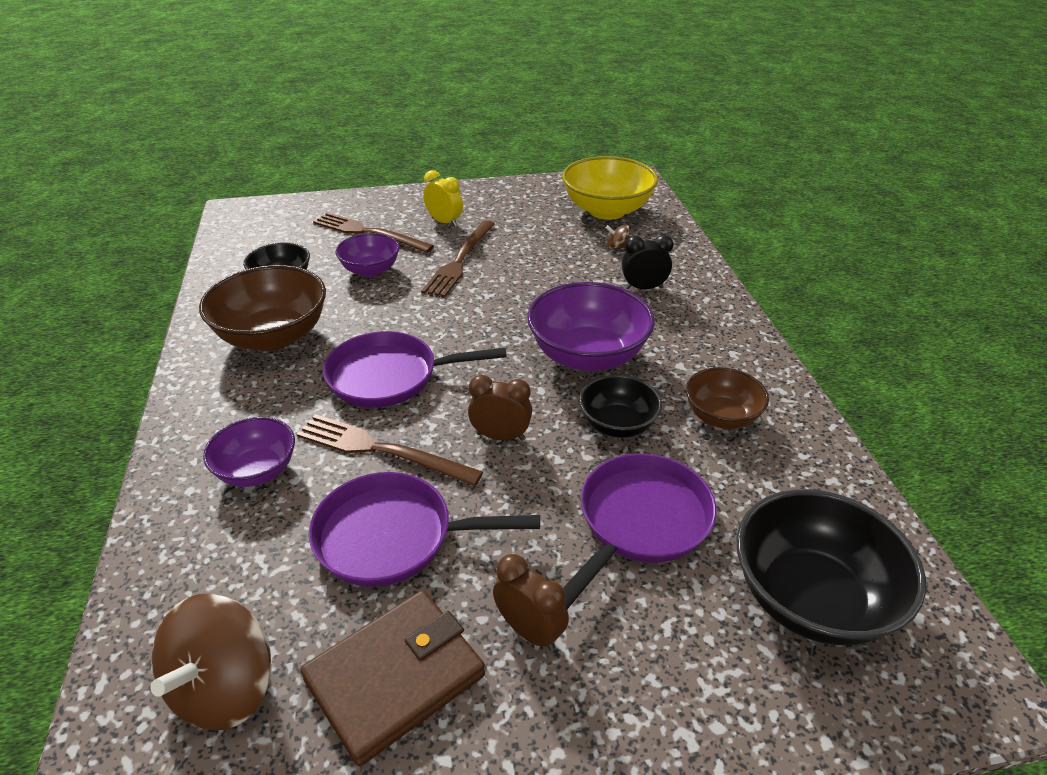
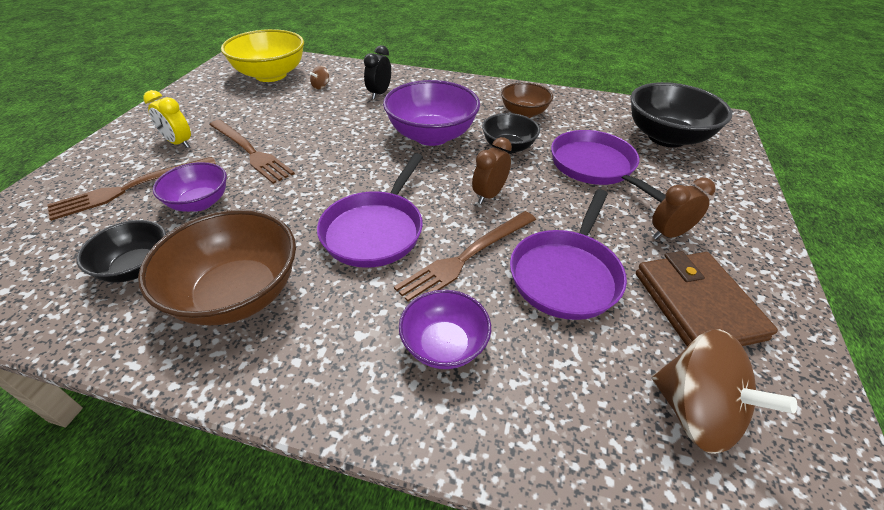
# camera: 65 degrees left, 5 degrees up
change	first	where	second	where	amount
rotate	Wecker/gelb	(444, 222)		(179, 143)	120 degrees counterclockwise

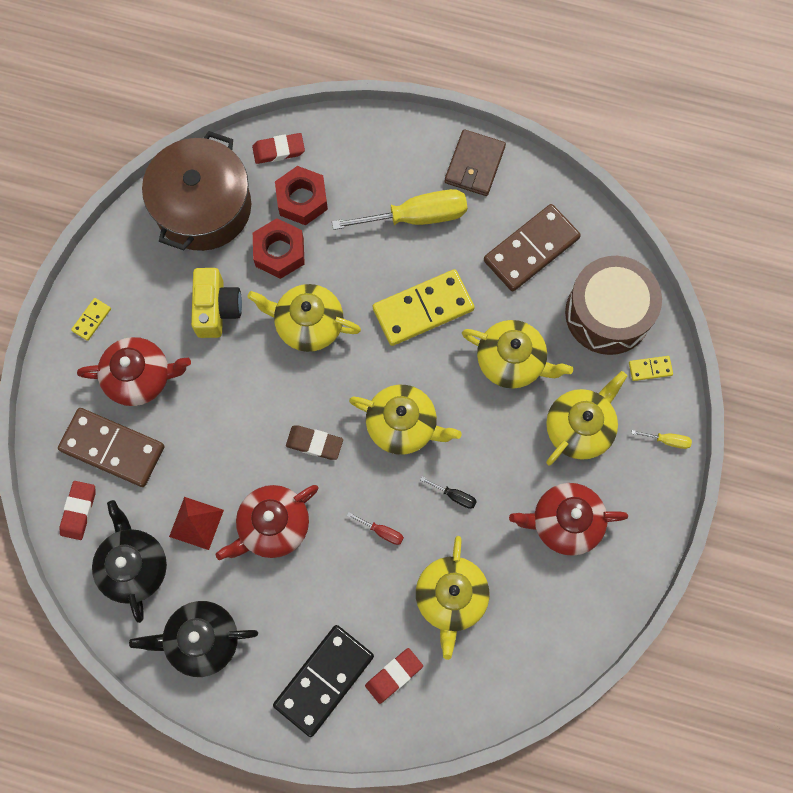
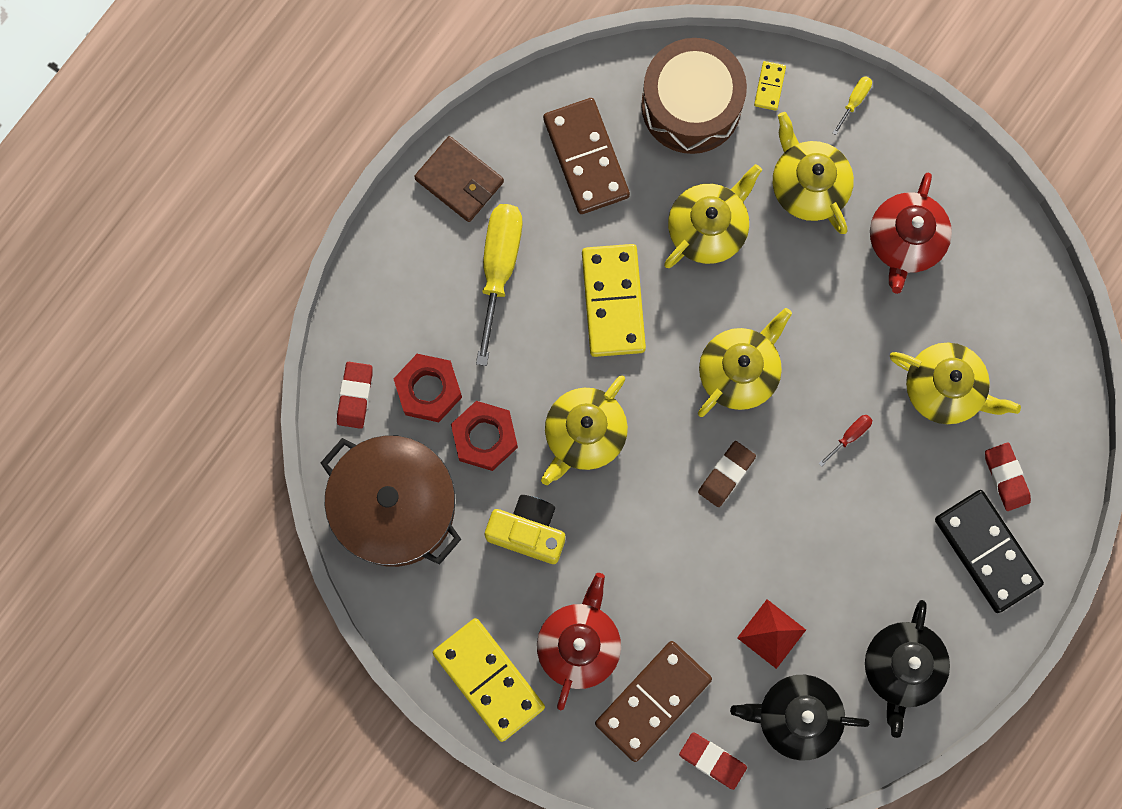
# camera: 70 degrees left, 5 degrees up
change	first	where	second	where	amount
resize	Dominostein/gelb	(91, 320)		(488, 680)	x2.29
delete	Teekanne/rot	(273, 526)			
delete	Schraubenzieher/schwarz	(454, 496)			

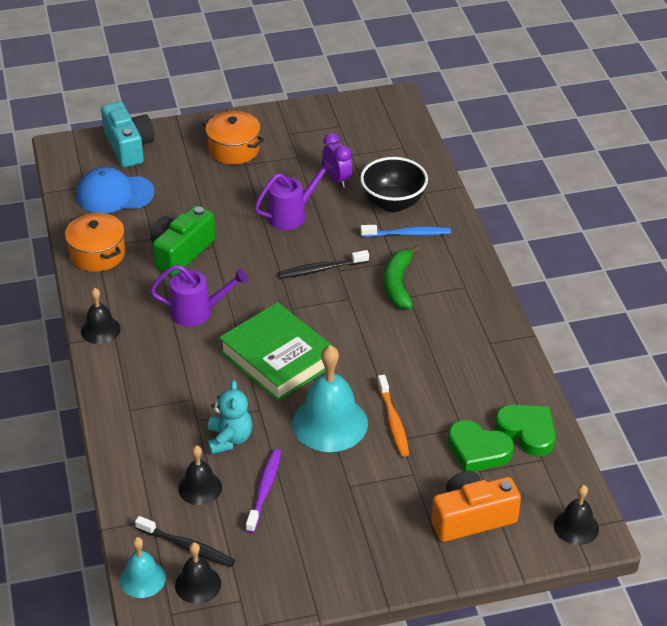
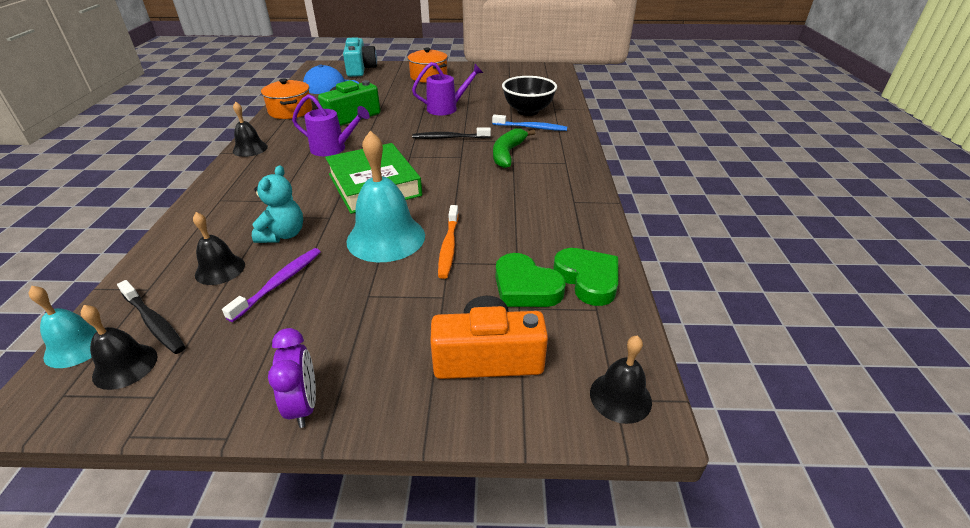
# camera: 15 degrees right, 5 degrees down
change	first	where	second	where	amount
move	Wecker/lila	(337, 179)		(304, 405)	

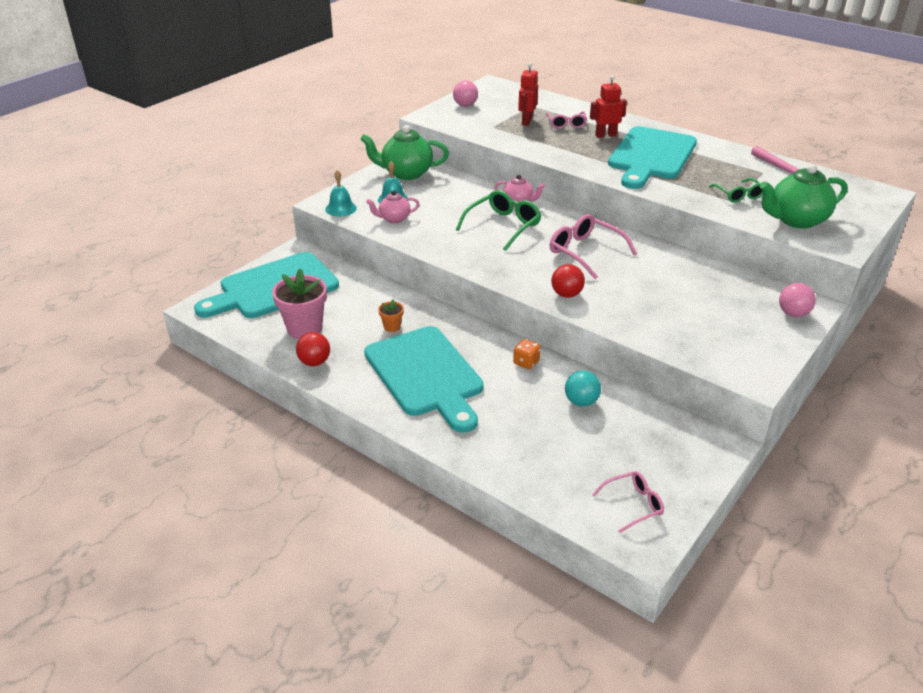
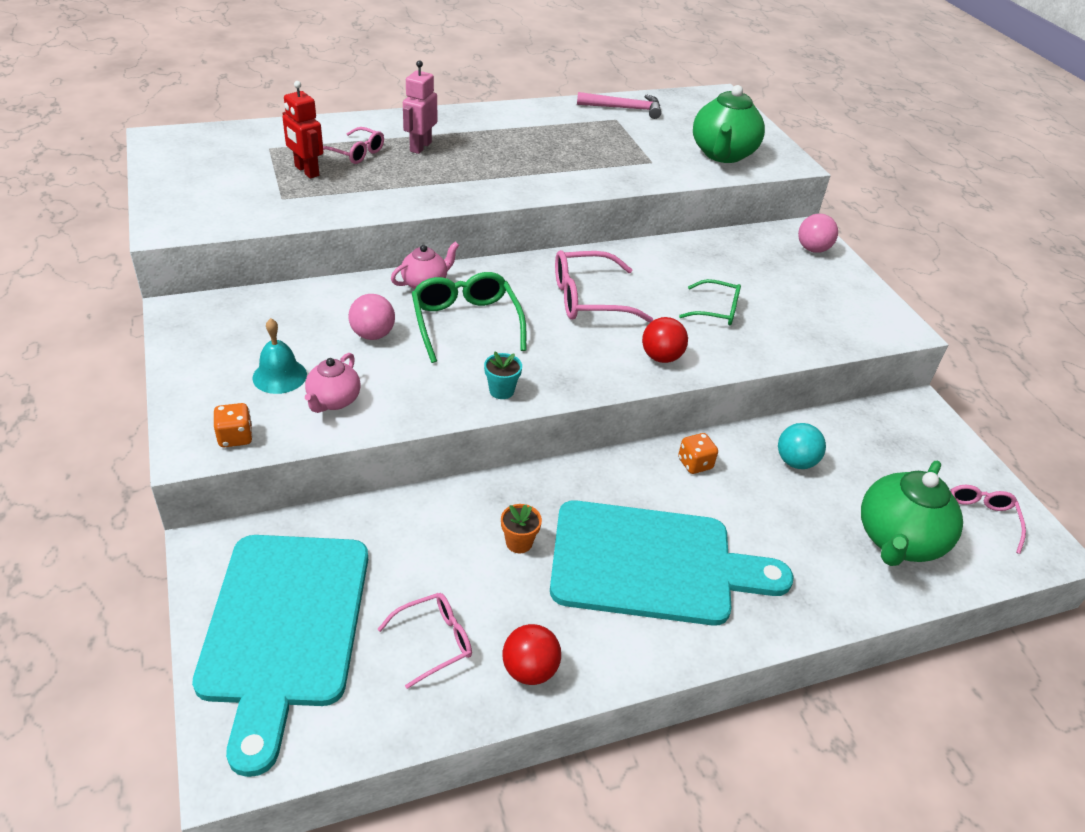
# camera: 60 degrees left, 5 degrees up
change	first	where	second	where	amount
replace	Blumentopf/rosa	(304, 328)	Brille/rosa	(434, 641)	
replace	Glocke/türkis	(341, 208)	Spielwürfel/orange	(235, 437)	
move	Teekanne/grün	(406, 173)		(898, 541)	
move	Ball/rosa	(465, 105)		(373, 335)	
recolor	Roboter/rot	(605, 135)	Roboter/rosa	(420, 147)	
delete	Schneidebrett/türkis	(651, 156)			
move	Brille/grün	(738, 195)		(716, 310)	
insert			Blumentopf/türkis	(501, 391)	

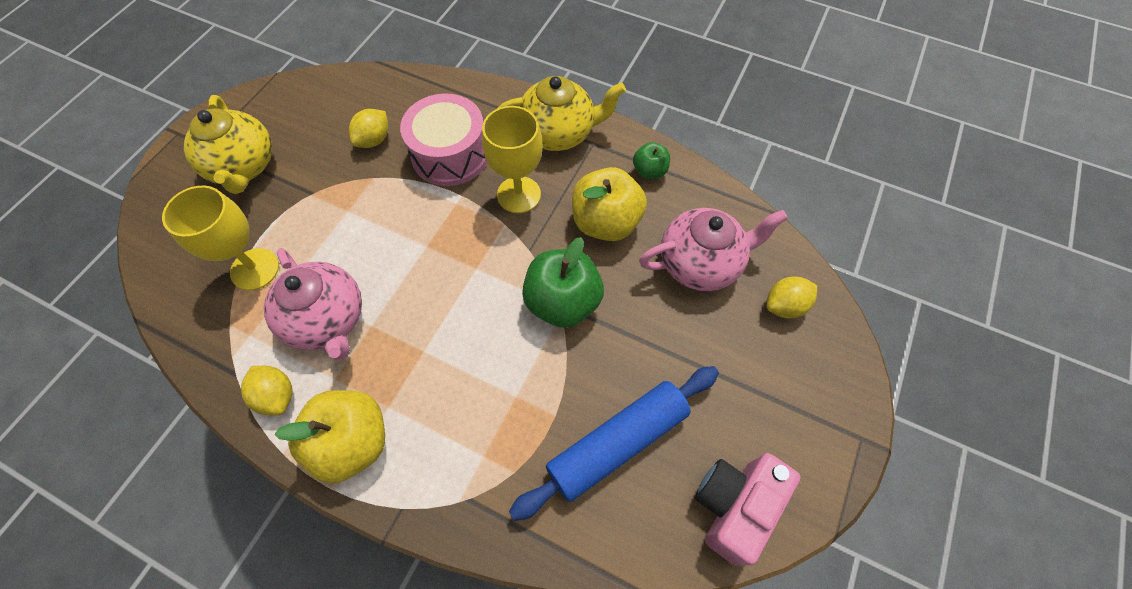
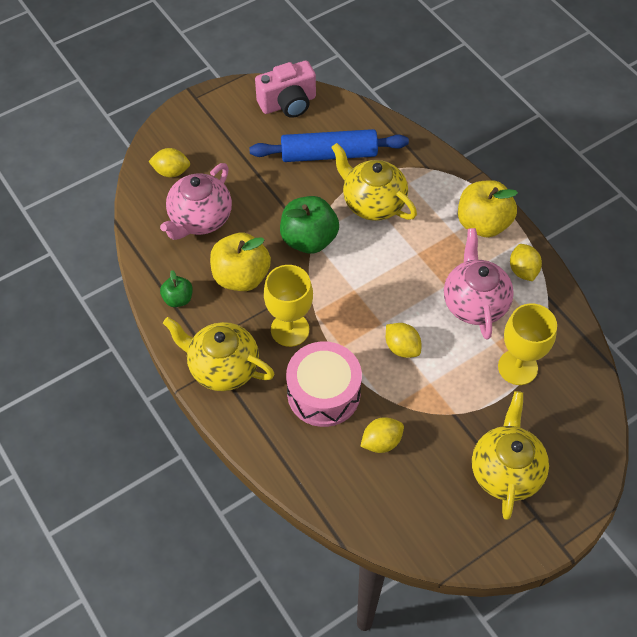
# camera: 150 degrees left, 5 degrees down
change	first	where	second	where	amount
rotate	Teekanne/rosa	(700, 263)		(200, 219)	75 degrees counterclockwise
insert			Teekanne/gelb	(372, 203)	
insert			Zitrone/gelb	(402, 348)	

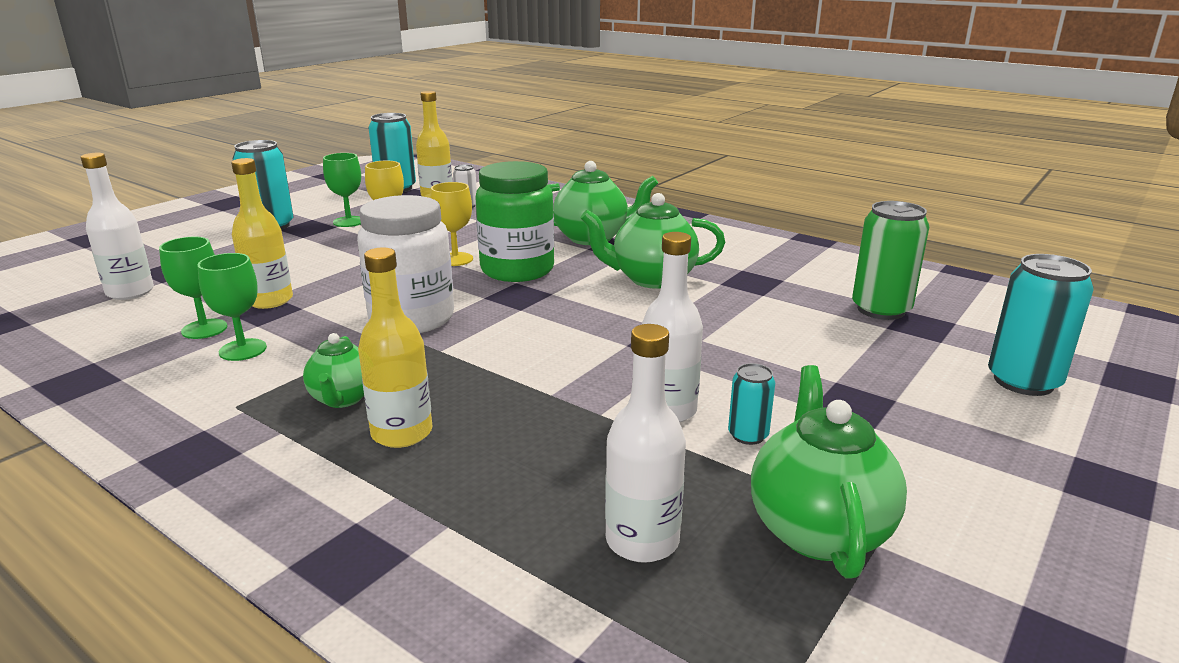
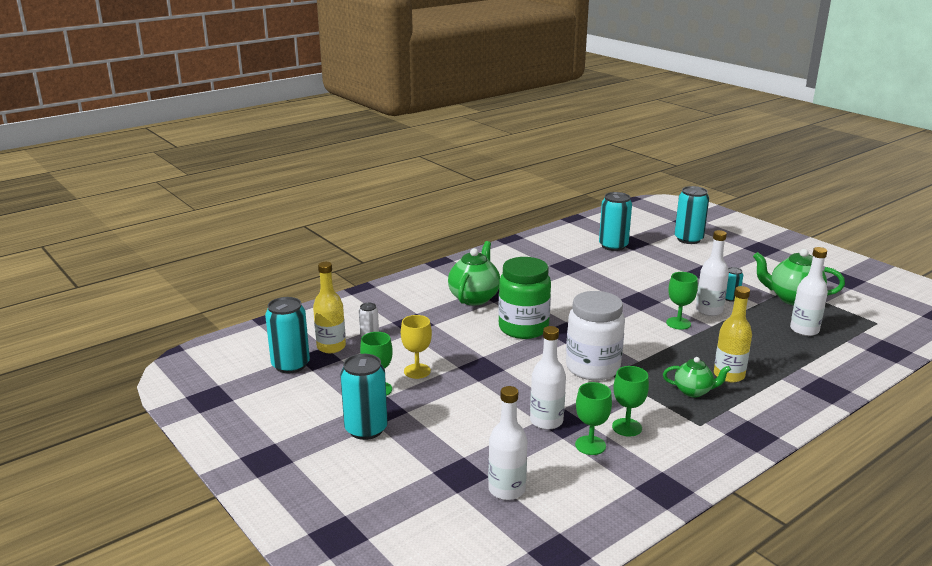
# camera: 75 degrees left, 0 degrees up
change	first	where	second	where	amount
recolor	Flasche/gelb	(270, 300)	Flasche/weiß	(546, 421)	
delete	Kelch/gelb	(455, 259)			
delete	Teekanne/grün	(652, 279)			
recolor	Dose/grün	(881, 310)	Dose/türkis	(613, 246)	
insert			Kelch/grün	(678, 323)	

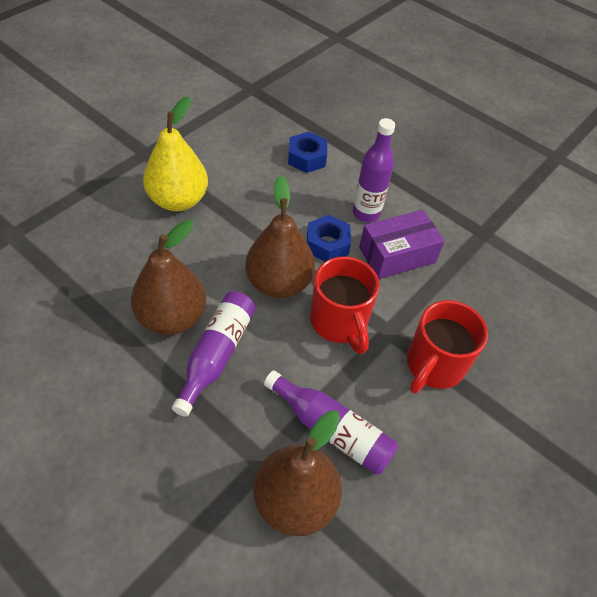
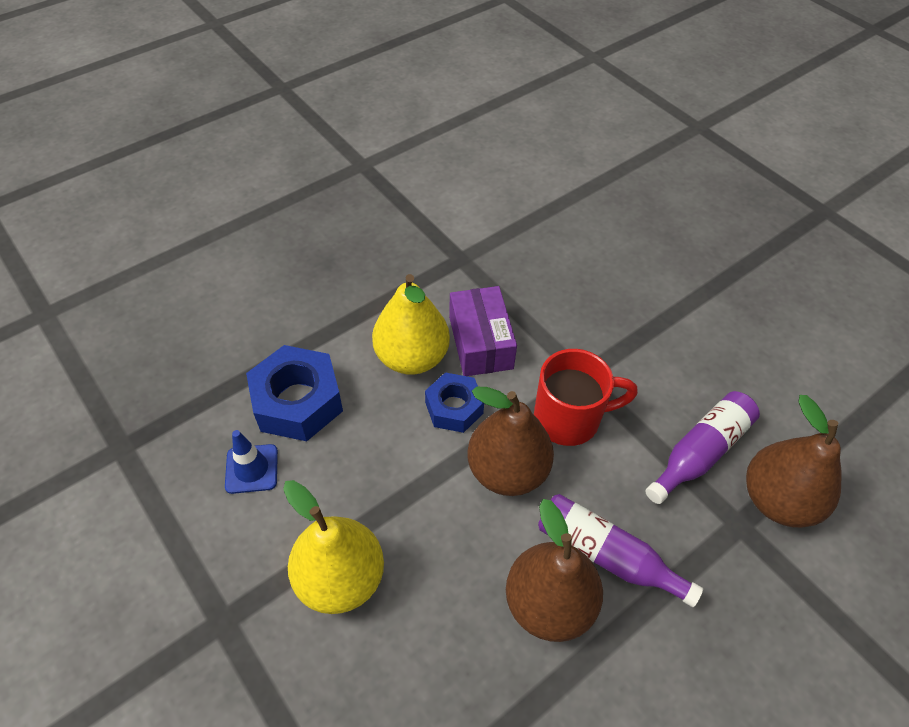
# camera: 75 degrees left, 0 degrees up
change	first	where	second	where	amount
resize	Sechskantmutter/blau	(307, 158)		(298, 401)	x1.59
replace	Flasche/lila	(366, 213)	Birne/gelb	(411, 357)	
delete	Tasse/rot	(433, 366)			
insert			Leitkegel/blau	(251, 469)	

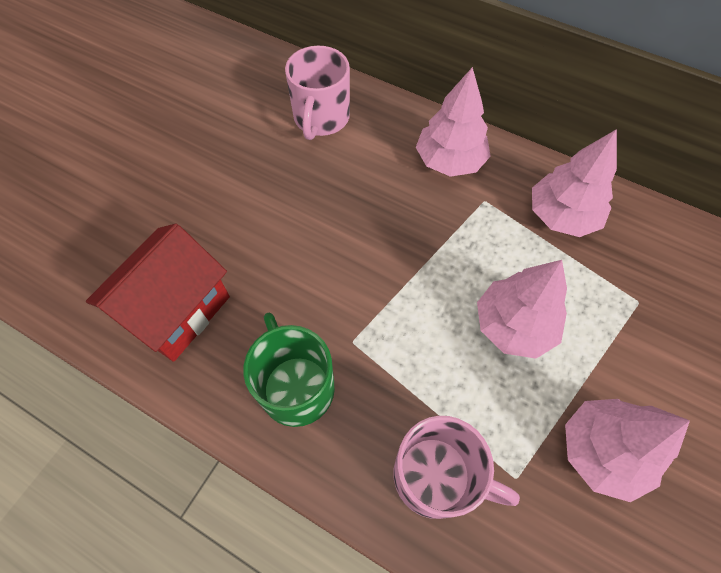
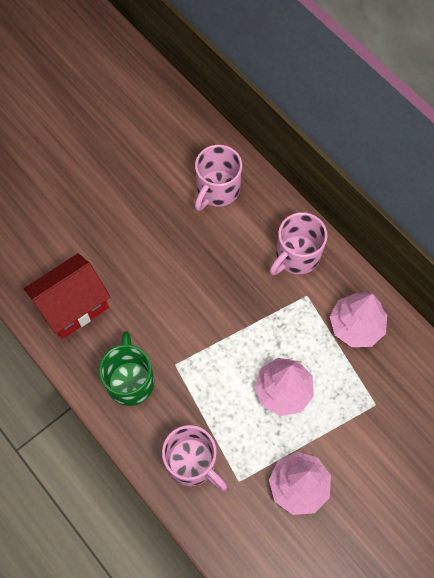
# camera: 20 degrees right, 5 degrees up
change	first	where	second	where	amount
replace	Baum/rosa	(450, 161)	Tasse/rosa	(296, 256)	

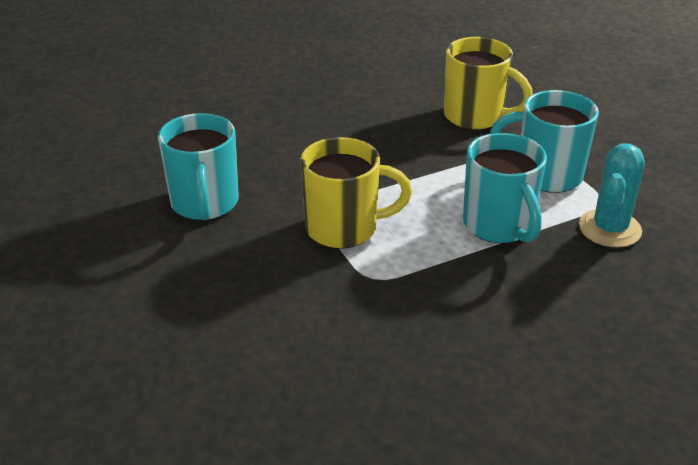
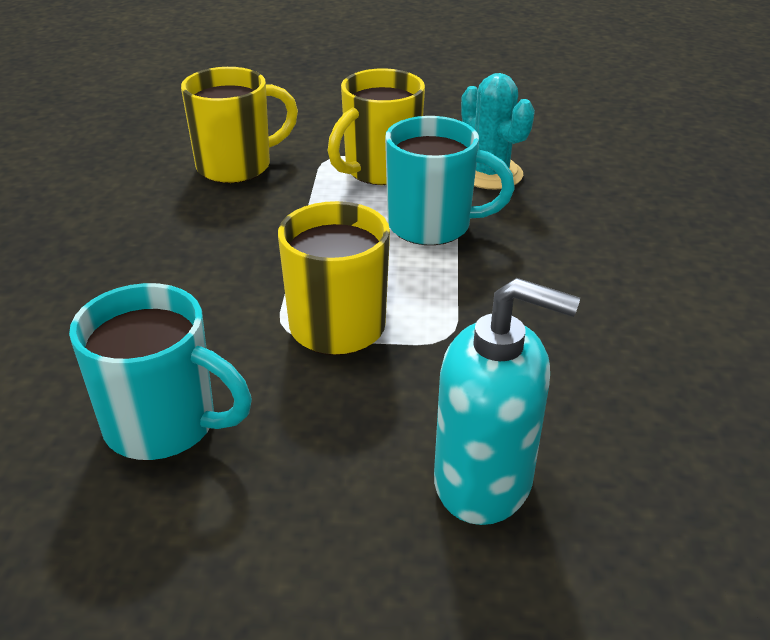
# camera: 60 degrees left, 0 degrees up
change	first	where	second	where	amount
recolor	Tasse/türkis	(546, 175)	Tasse/gelb	(380, 170)	
insert			Seifenspender/türkis	(484, 481)	

